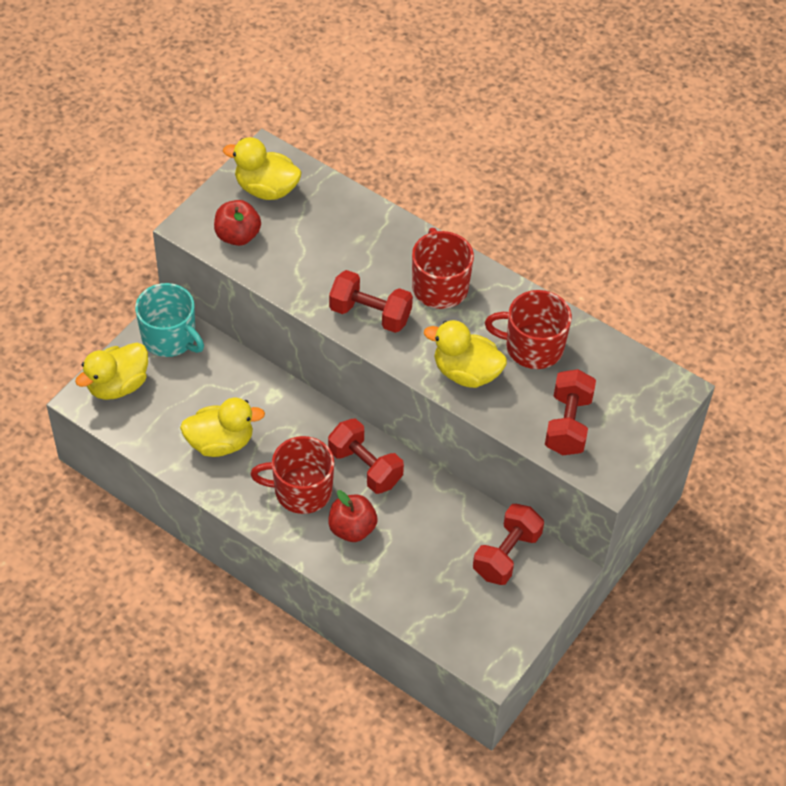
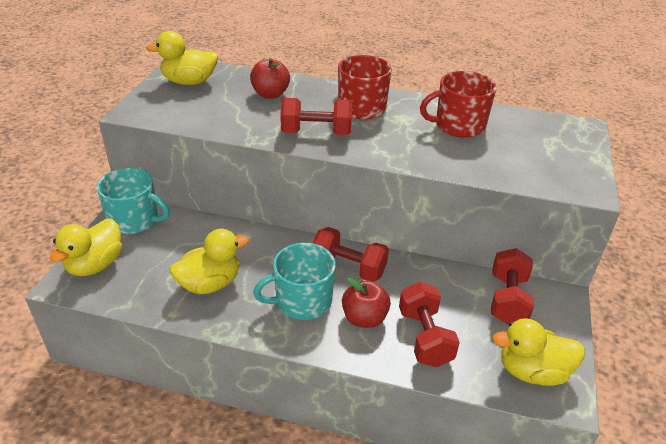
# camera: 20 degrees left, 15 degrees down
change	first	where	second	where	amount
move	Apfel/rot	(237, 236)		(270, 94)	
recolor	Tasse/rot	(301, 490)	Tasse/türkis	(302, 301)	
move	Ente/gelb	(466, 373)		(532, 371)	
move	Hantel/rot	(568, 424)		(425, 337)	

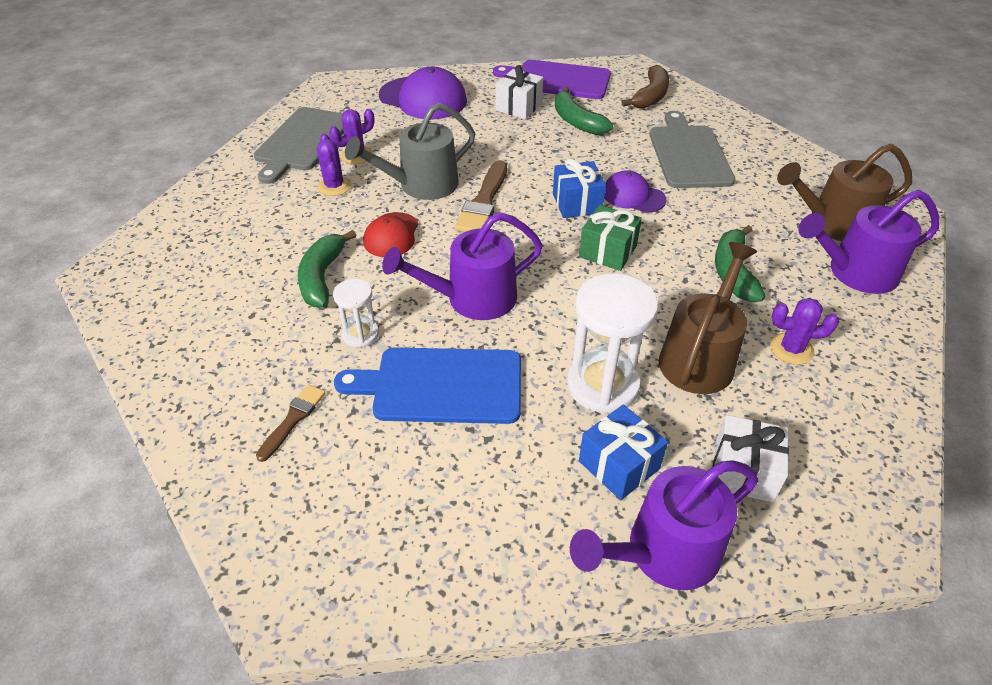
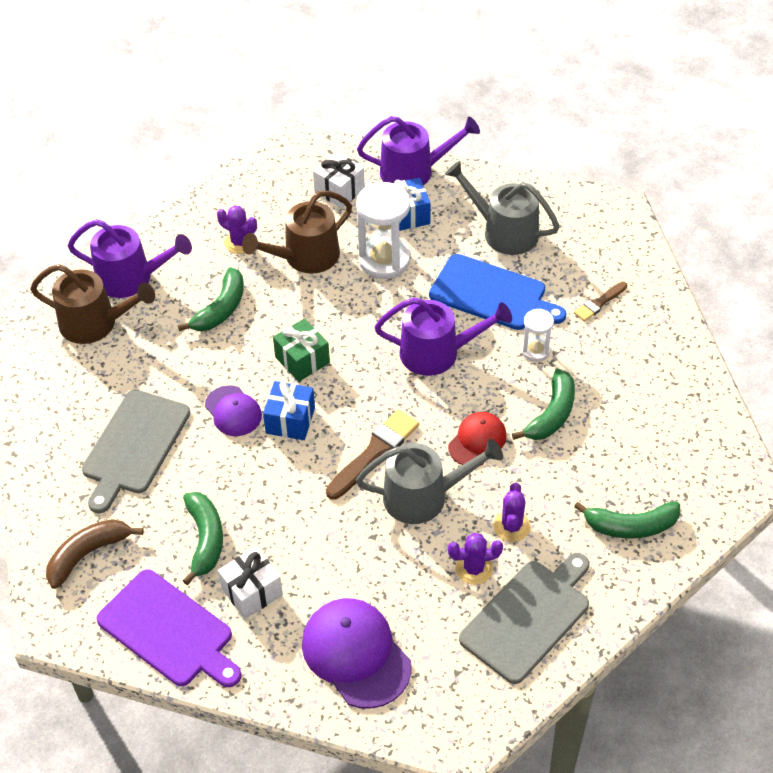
# camera: 155 degrees left, 5 degrees up
change	first	where	second	where	amount
insert			Gießkanne/grau	(504, 232)	
insert			Banane/grün	(631, 526)	

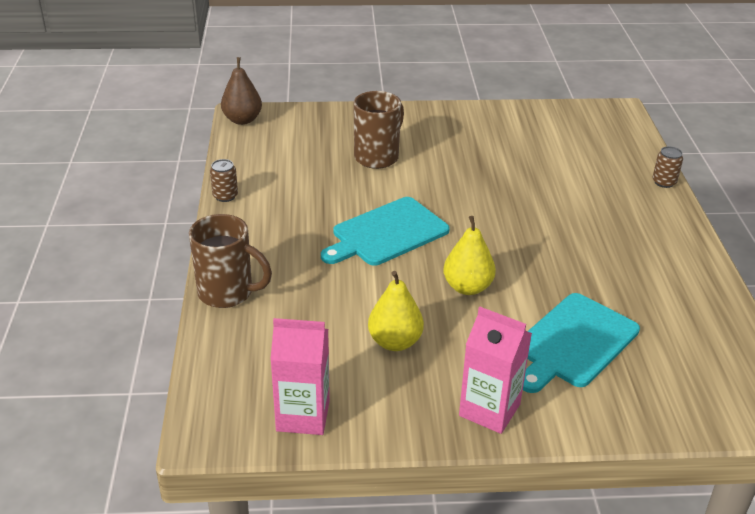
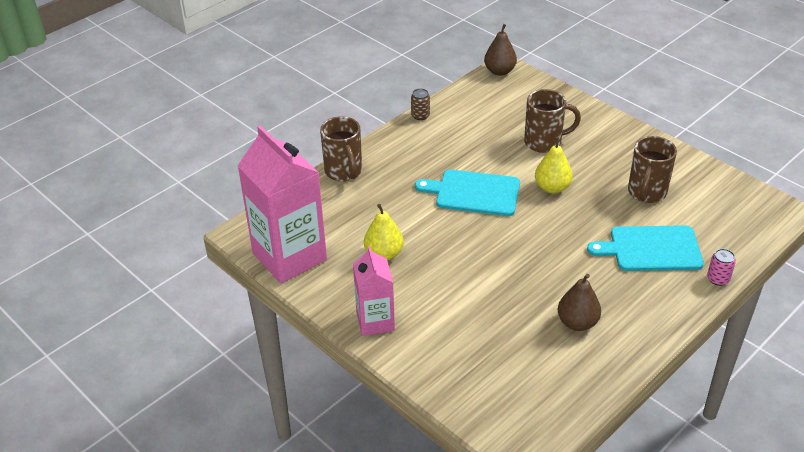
# camera: 50 degrees right, 5 degrees up
change	first	where	second	where	amount
resize	Getränkekarton/rosa	(303, 415)		(289, 256)	x1.76
move	Birne/gelb	(467, 287)		(552, 187)	
move	Schneidebrett/türkis	(573, 342)		(651, 249)	
recolor	Dose/braun	(664, 182)	Dose/rosa	(718, 279)	
insert			Birne/braun	(577, 323)	
insert			Tasse/braun	(646, 193)	

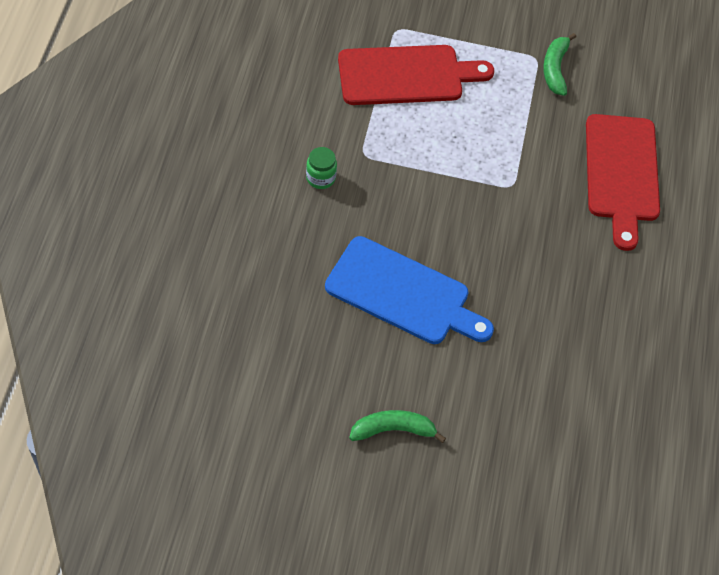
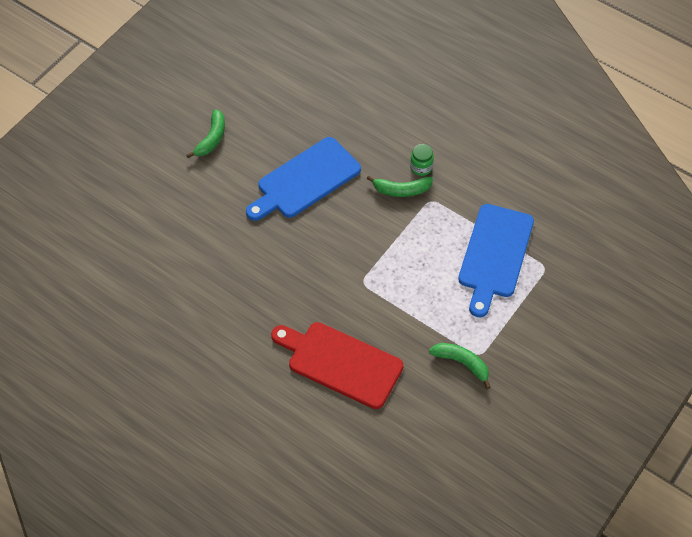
# camera: 120 degrees right, 0 degrees up
change	first	where	second	where	amount
recolor	Schneidebrett/rot	(406, 76)	Schneidebrett/blau	(494, 255)	
insert			Banane/grün	(401, 190)	

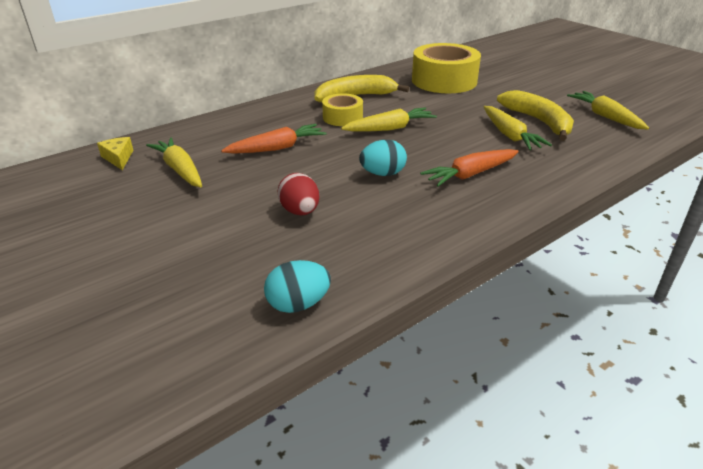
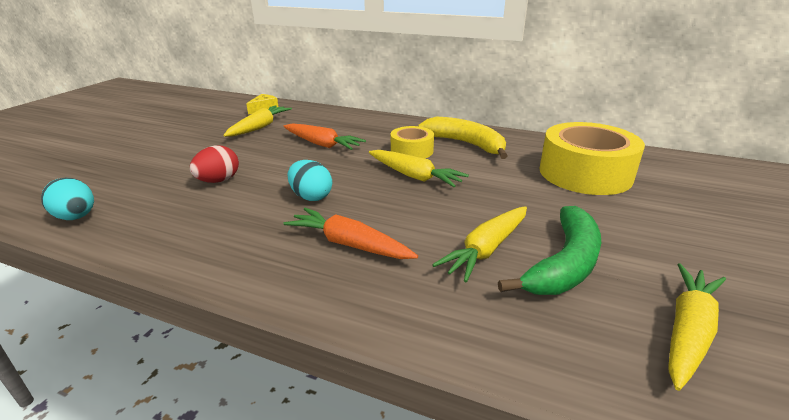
# camera: 60 degrees right, 5 degrees down
change	first	where	second	where	amount
recolor	Banane/gelb	(539, 121)	Banane/grün	(564, 264)	

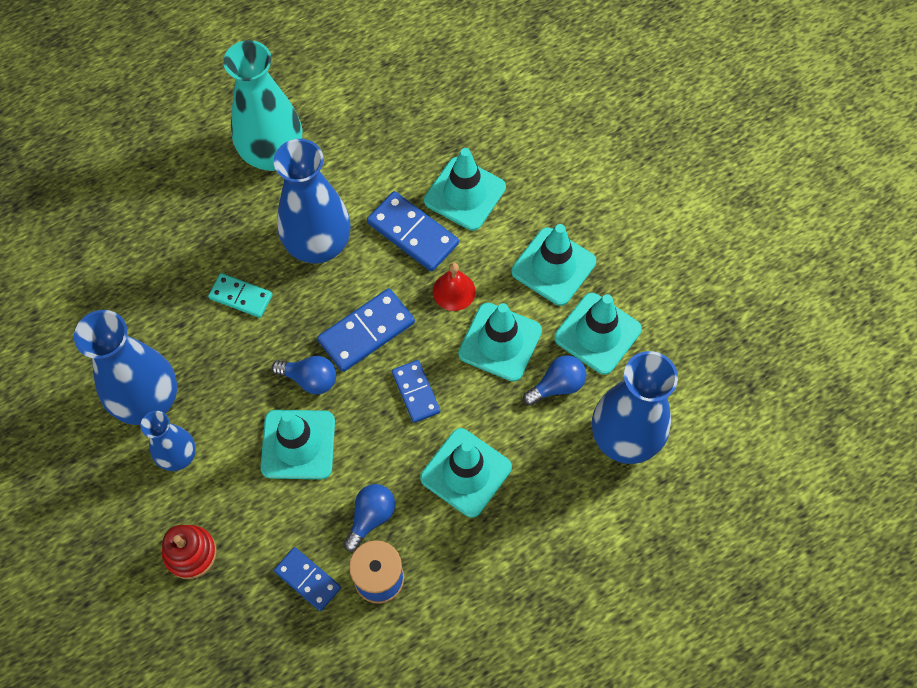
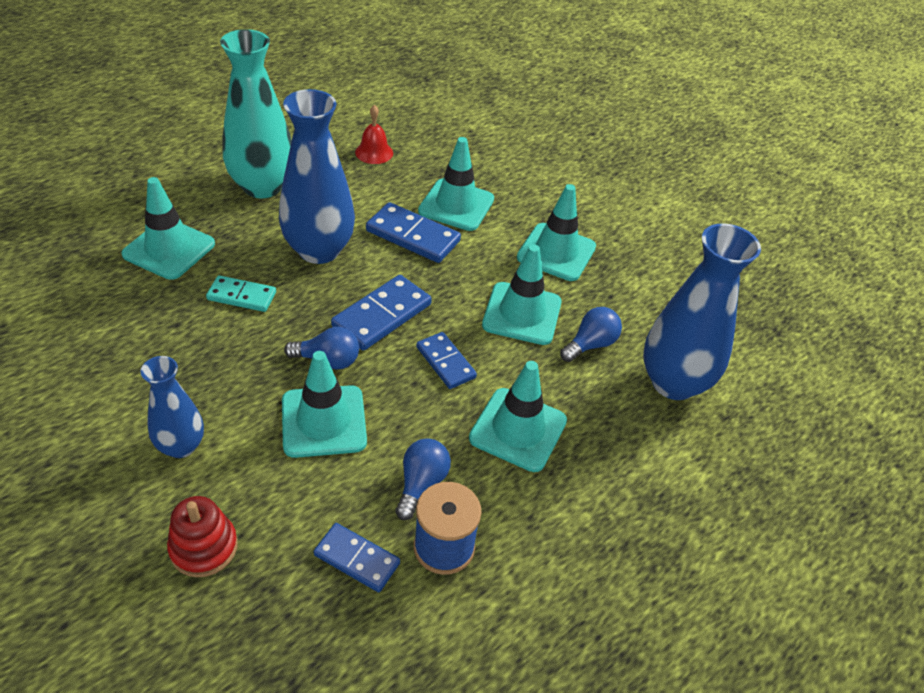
# camera: 15 degrees left, 20 degrees down
change	first	where	second	where	amount
delete	Vase/blau	(148, 400)			
move	Glocke/rot	(454, 291)		(374, 152)	
move	Leitkegel/türkis	(597, 333)		(169, 249)	

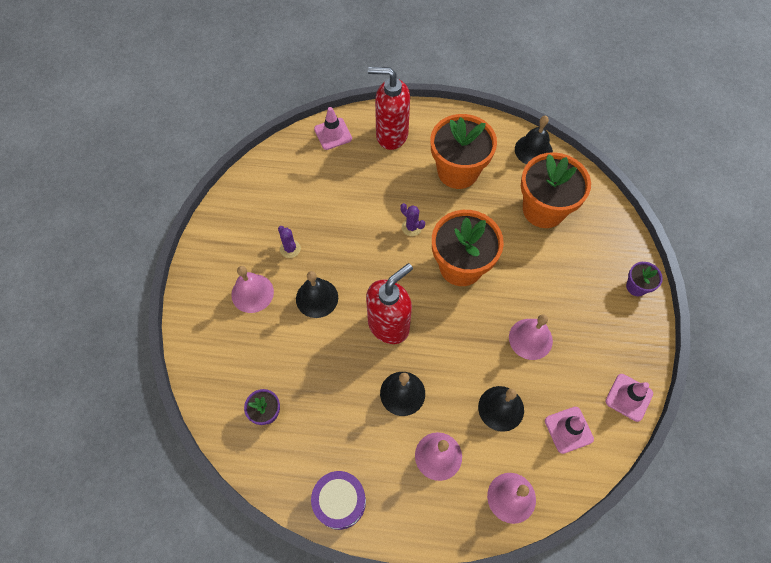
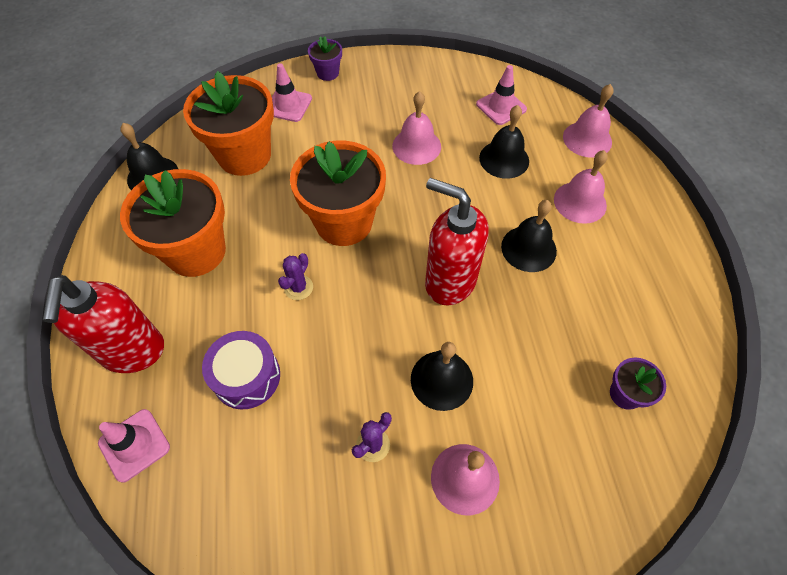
# camera: 105 degrees left, 5 degrees down
change	first	where	second	where	amount
move	Trommel/lila	(340, 501)		(246, 376)	
move	Leitkegel/rosa	(629, 397)		(288, 105)	

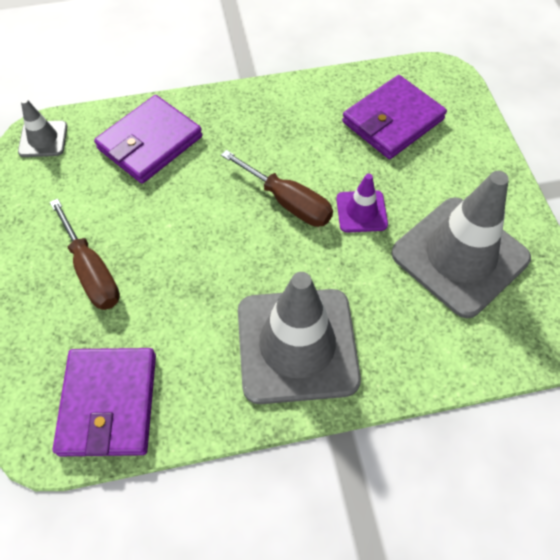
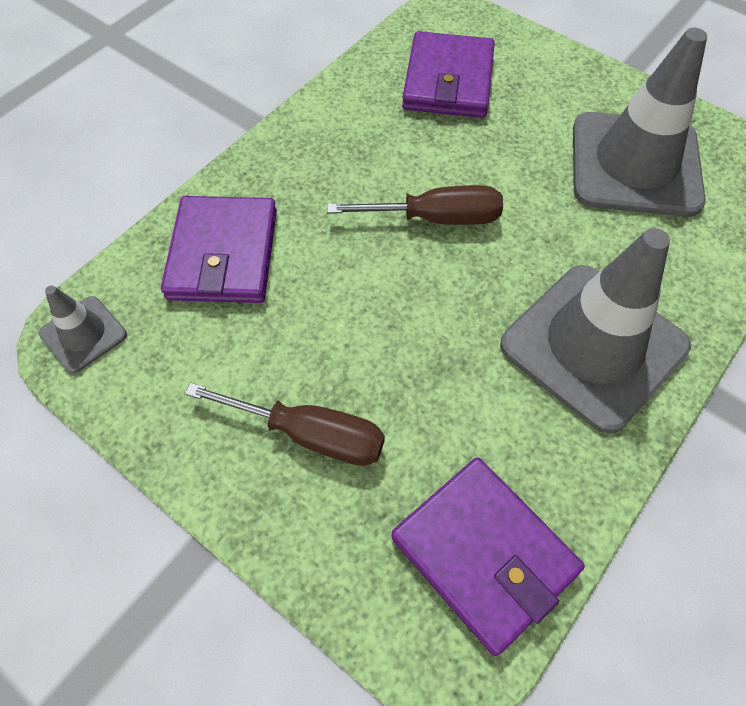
# camera: 40 degrees left, 0 degrees up
change	first	where	second	where	amount
delete	Leitkegel/lila	(361, 211)			

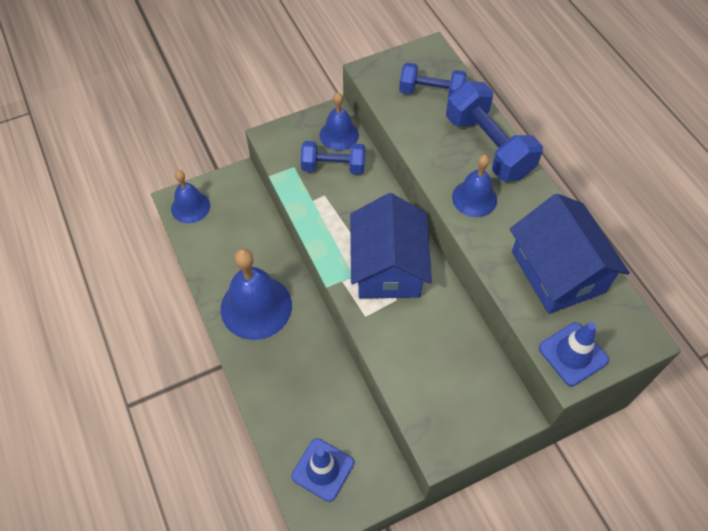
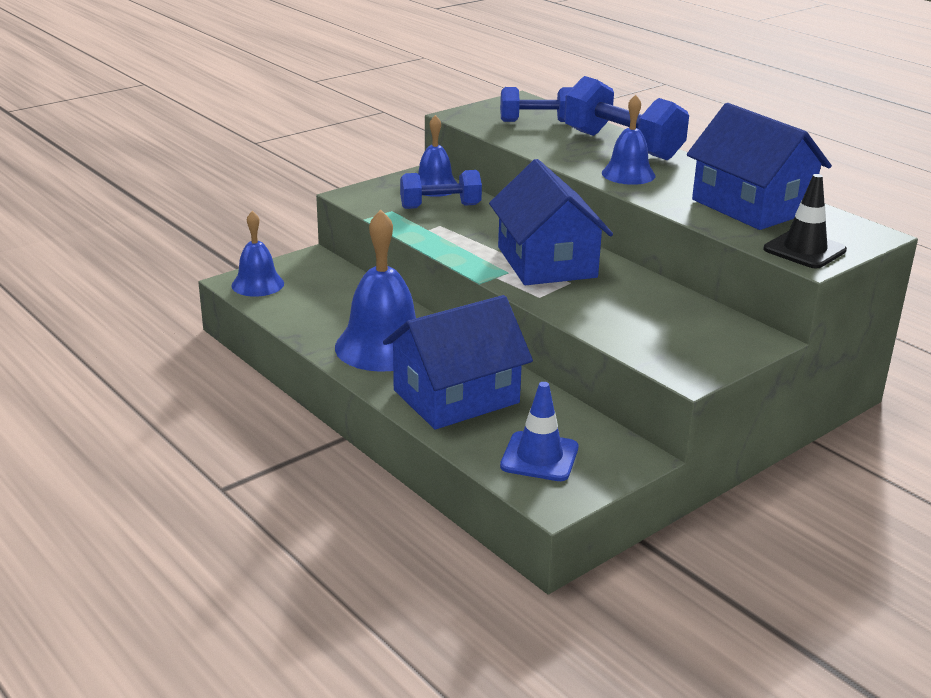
# camera: 15 degrees left, 30 degrees down
change	first	where	second	where	amount
recolor	Leitkegel/blau	(573, 354)	Leitkegel/schwarz	(804, 250)	
insert			Haus/blau	(456, 396)	

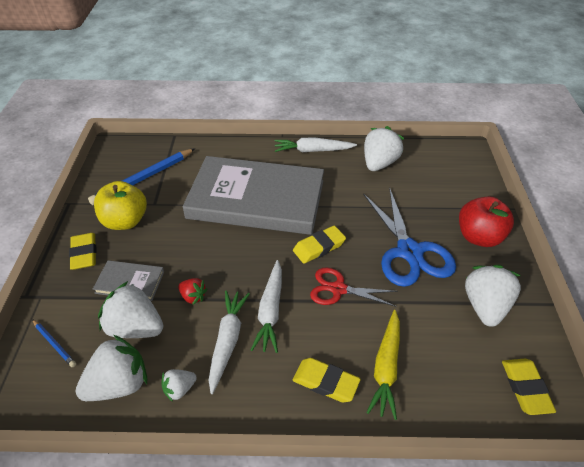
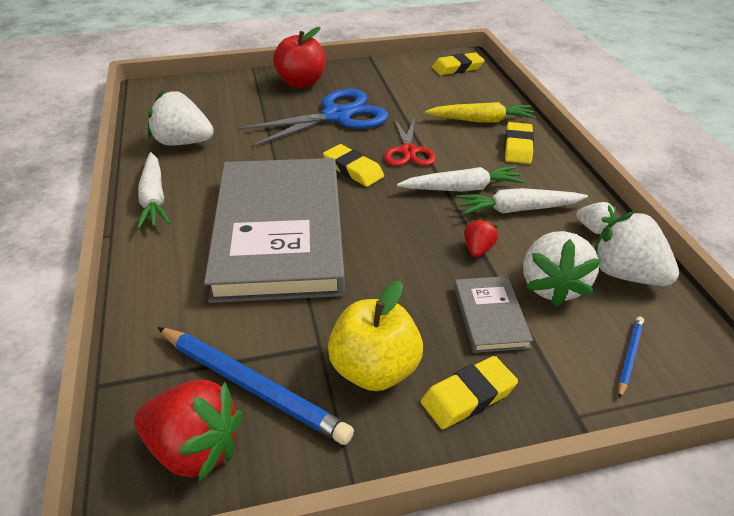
# camera: 105 degrees left, 5 degrees down
change	first	where	second	where	amount
delete	Erdbeere/weiß	(485, 306)			
insert			Erdbeere/rot	(194, 449)	

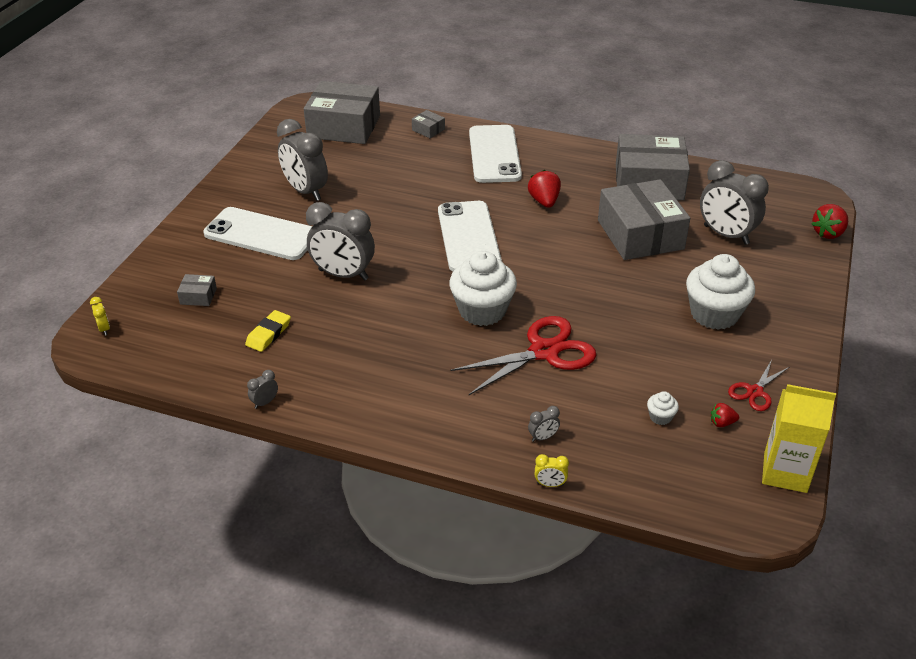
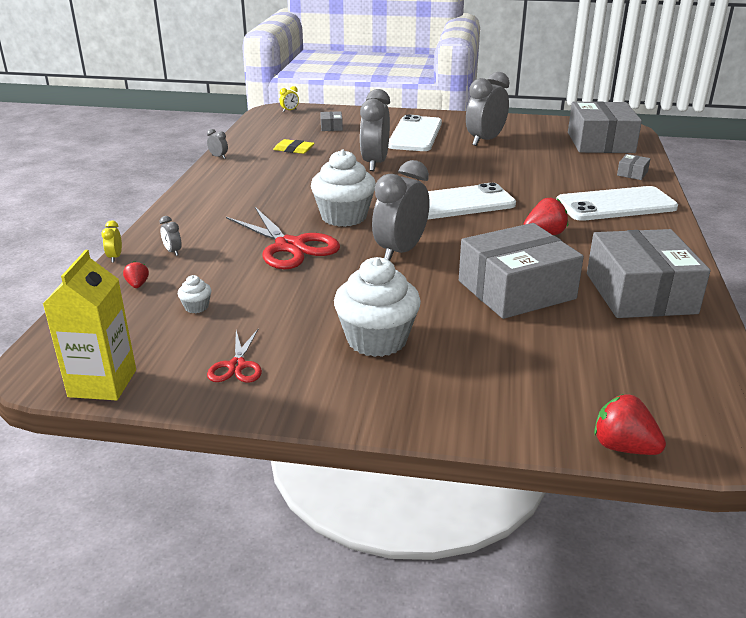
# camera: 80 degrees right, 10 degrees down
change	first	where	second	where	amount
move	Wecker/grau	(726, 235)		(400, 251)	
move	Erdbeere/rot	(722, 423)		(137, 285)	
rotate	Schere/rot	(754, 392)		(237, 366)	120 degrees counterclockwise

